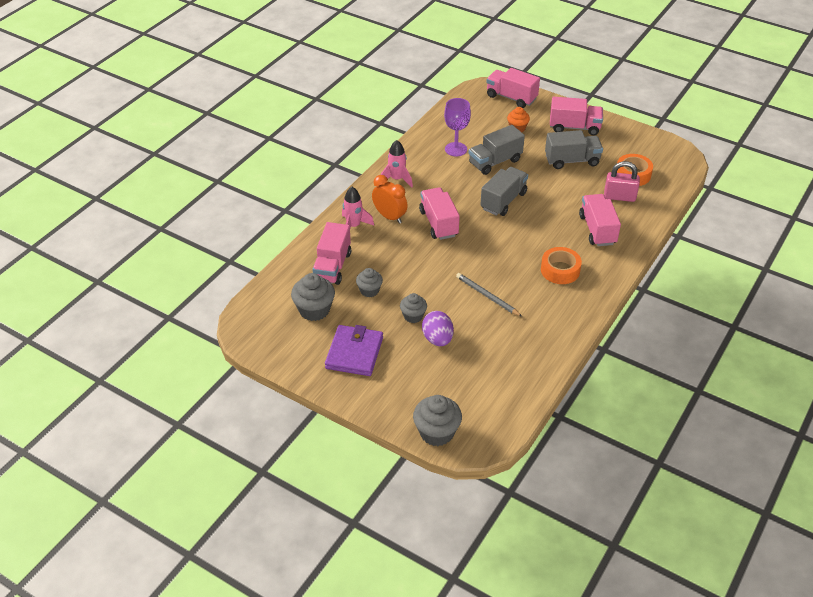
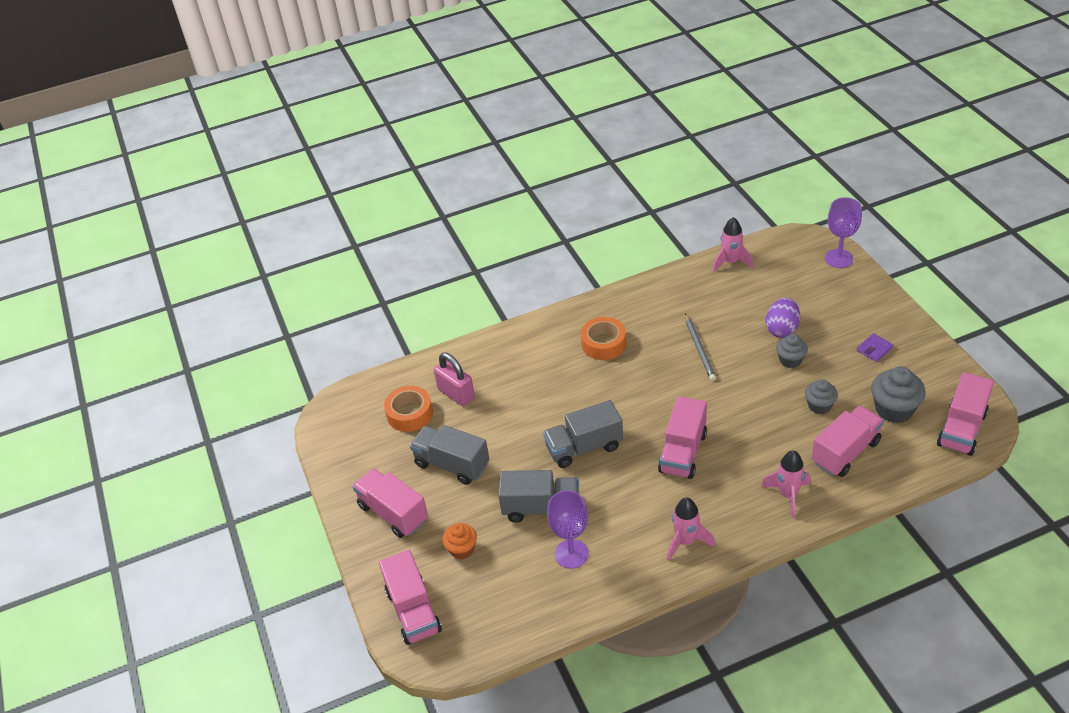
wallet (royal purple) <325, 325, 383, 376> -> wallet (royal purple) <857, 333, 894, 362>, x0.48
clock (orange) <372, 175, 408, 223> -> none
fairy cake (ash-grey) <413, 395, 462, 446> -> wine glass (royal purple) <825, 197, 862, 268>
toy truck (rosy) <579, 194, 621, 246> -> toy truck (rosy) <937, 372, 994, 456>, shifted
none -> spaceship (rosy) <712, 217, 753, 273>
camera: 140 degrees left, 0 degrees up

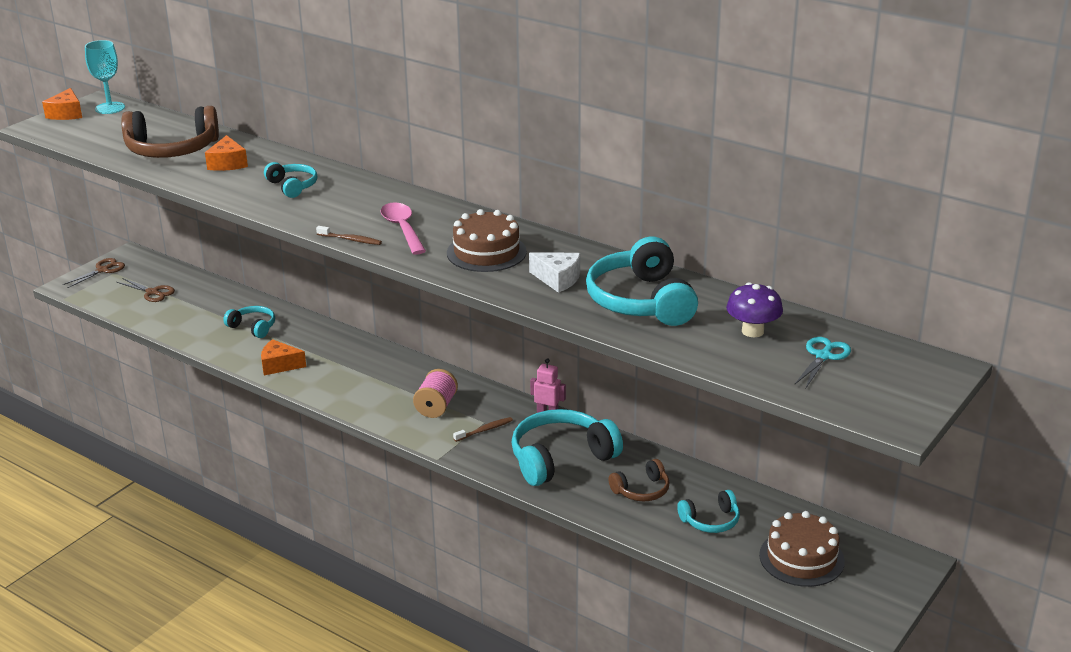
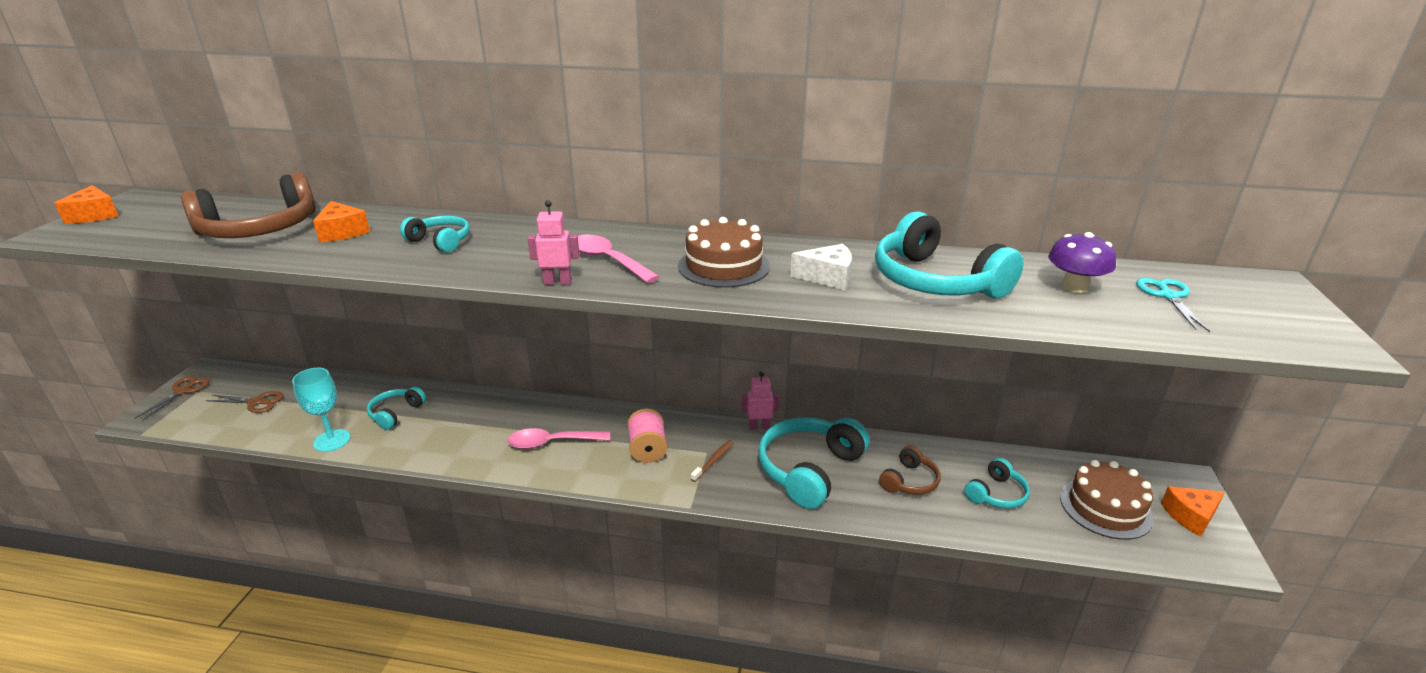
wine glass (aqua) <85, 40, 125, 114> -> wine glass (aqua) <292, 368, 350, 452>, shifted
over-ear headphones (aqua) <223, 306, 275, 338> -> over-ear headphones (aqua) <367, 387, 426, 430>, 75 degrees counterclockwise
piece of cheese (orange) <261, 339, 306, 375> -> piece of cheese (orange) <1161, 486, 1225, 537>, shifted
tooth brush (brown) <316, 226, 382, 245> -> robot figure (rosy) <528, 200, 580, 285>
none -> spoon (rosy) <507, 428, 610, 449>
camera: 25 degrees left, 0 degrees up

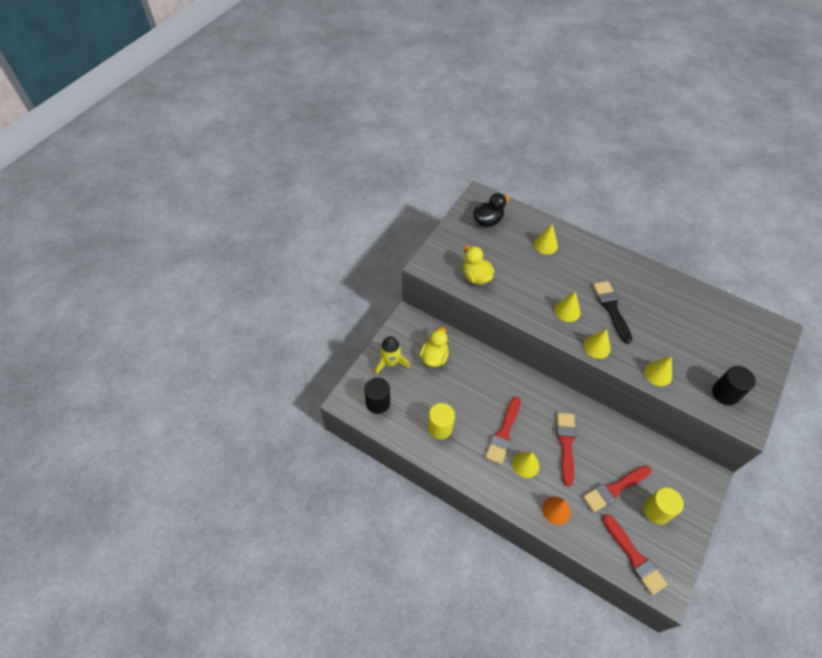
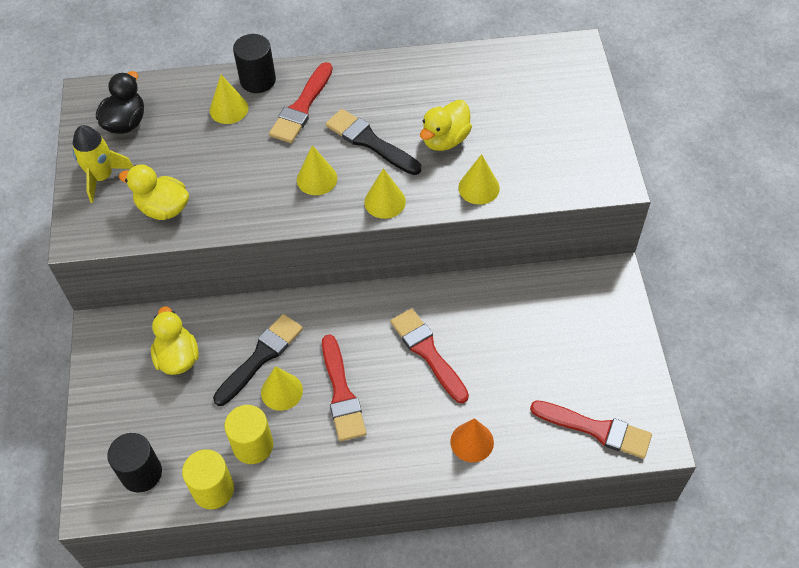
spaceship (yellow) <375, 336, 410, 375> -> spaceship (yellow) <73, 125, 134, 203>, shifted
cone shape (yellow) <512, 452, 540, 478> -> cone shape (yellow) <261, 366, 303, 411>, shifted
paintbrush (scarlet) <583, 466, 651, 512> -> paintbrush (scarlet) <269, 62, 333, 143>, shifted
cylinder (yellow) <643, 487, 684, 525> -> cylinder (yellow) <182, 449, 234, 509>, shifted
cylinder (ebony) <712, 366, 756, 405> -> cylinder (ebony) <233, 34, 276, 93>, shifted
none -> paintbrush (ebony) <213, 314, 303, 406>
none -> duck (yellow) <420, 100, 472, 151>
camera: 35 degrees left, 0 degrees up

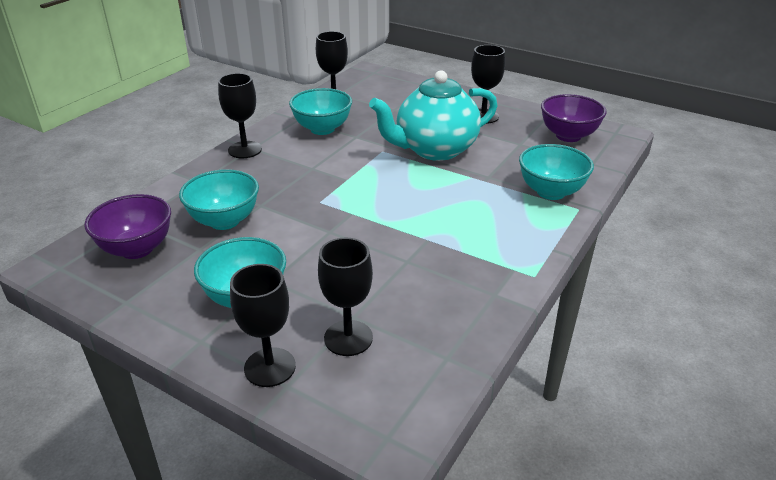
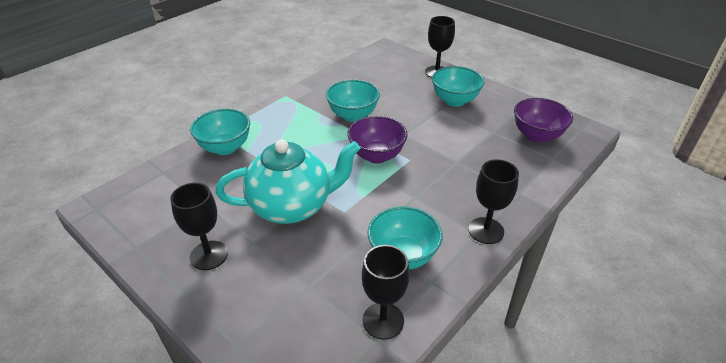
serving bowl (aqua) <179, 169, 259, 230> -> serving bowl (aqua) <326, 79, 380, 122>, shifted
wine glass (ebony) <318, 237, 373, 356> -> none
serving bowl (royal purple) <541, 94, 606, 142> -> serving bowl (royal purple) <347, 116, 408, 164>, shifted
camera: 170 degrees left, 5 degrees up

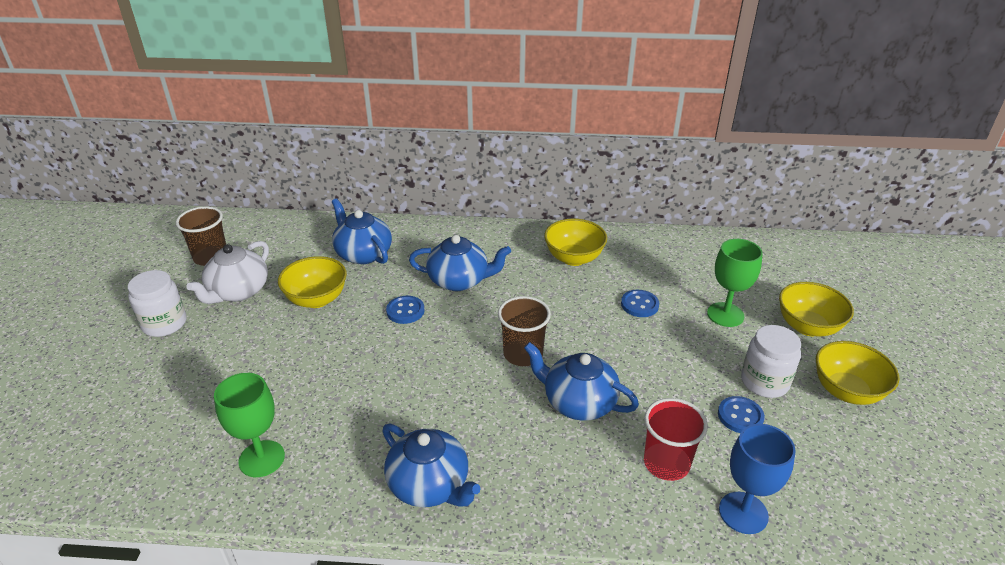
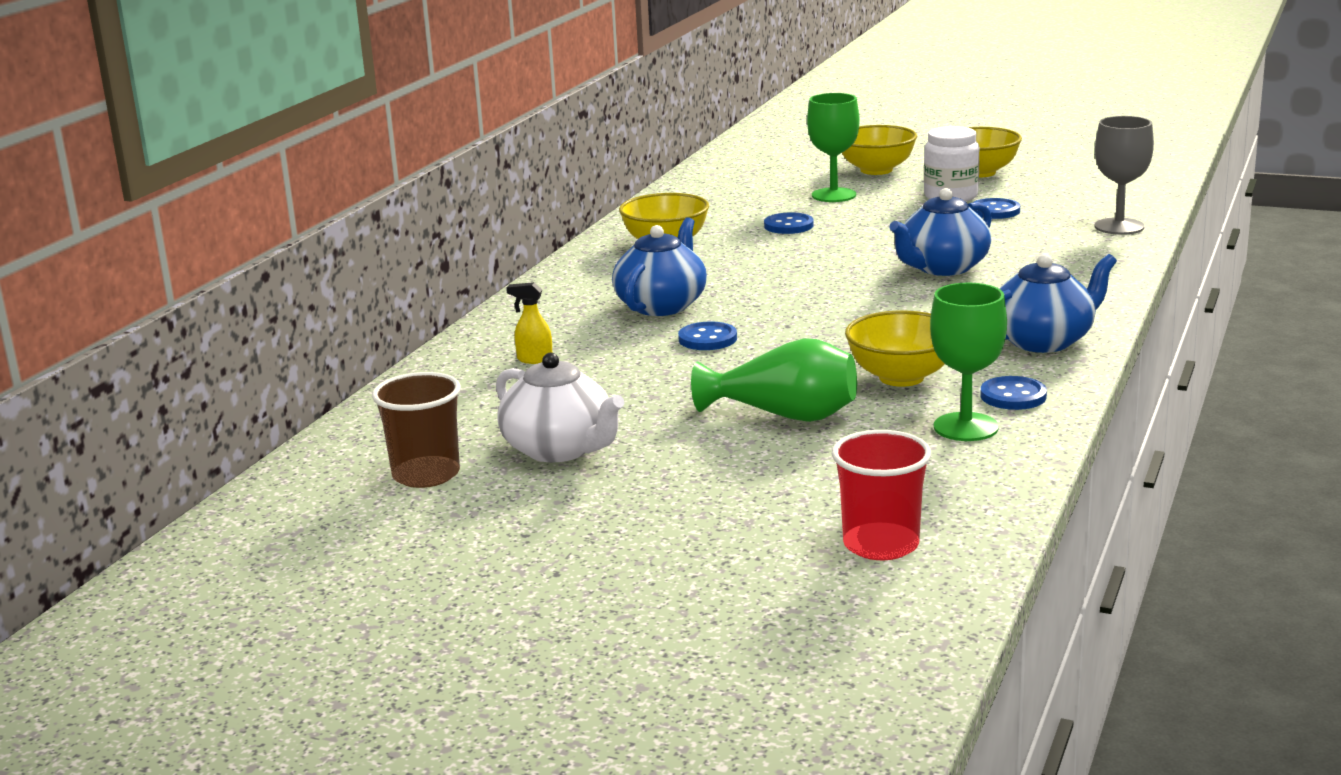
preserve jar (snow-white) <128, 270, 187, 337> -> none
serving bowl (yellow) <278, 256, 347, 308> -> serving bowl (yellow) <845, 311, 945, 387>, shifted
china teapot (cobalt) <332, 198, 392, 264> -> sprayer (yellow) <507, 282, 552, 364>
tumbler (brown) <498, 296, 551, 366> -> none
tumbler (scarlet) <644, 398, 708, 481> -> tumbler (scarlet) <832, 430, 931, 560>, shifted
wine glass (cobalt) <719, 424, 796, 534> -> wine glass (ash-grey) <1095, 116, 1154, 235>
none -> flower vase (leaf-green) <691, 338, 857, 422>
none -> shirt button (cobalt) <980, 376, 1047, 410>
camera: 70 degrees left, 15 degrees down

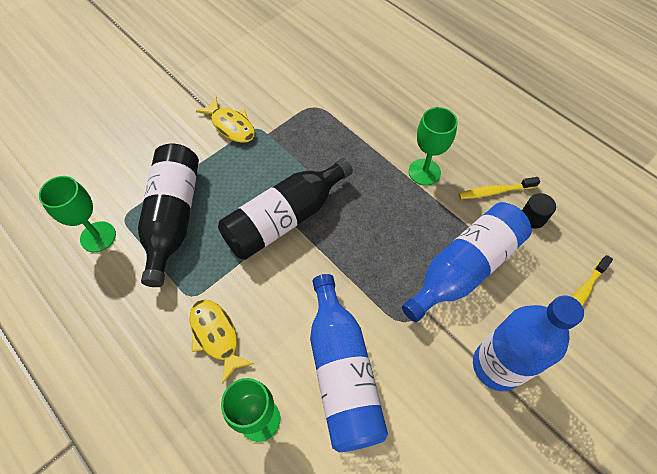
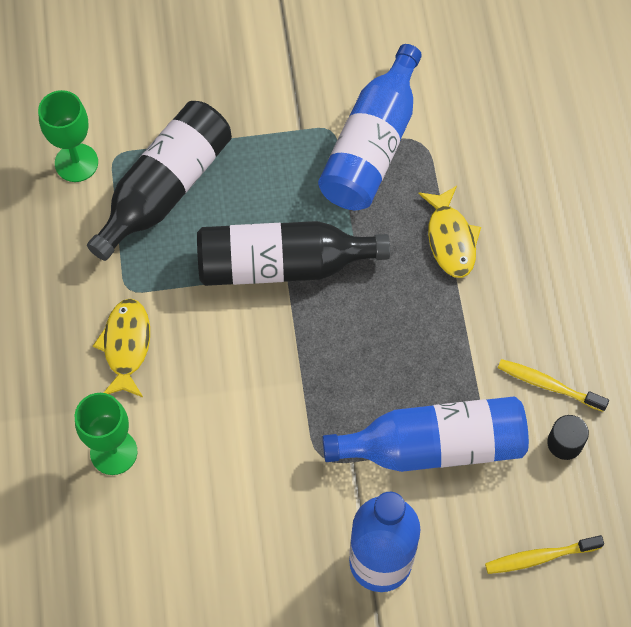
toy fish (yellow) <196, 97, 255, 143> -> toy fish (yellow) <418, 186, 481, 278>, shifted
drink bottle (cobalt) <310, 274, 388, 452> -> drink bottle (cobalt) <318, 44, 422, 210>, shifted
wine glass (leaf-green) <409, 107, 458, 186> -> none
camera: 35 degrees right, 5 degrees up

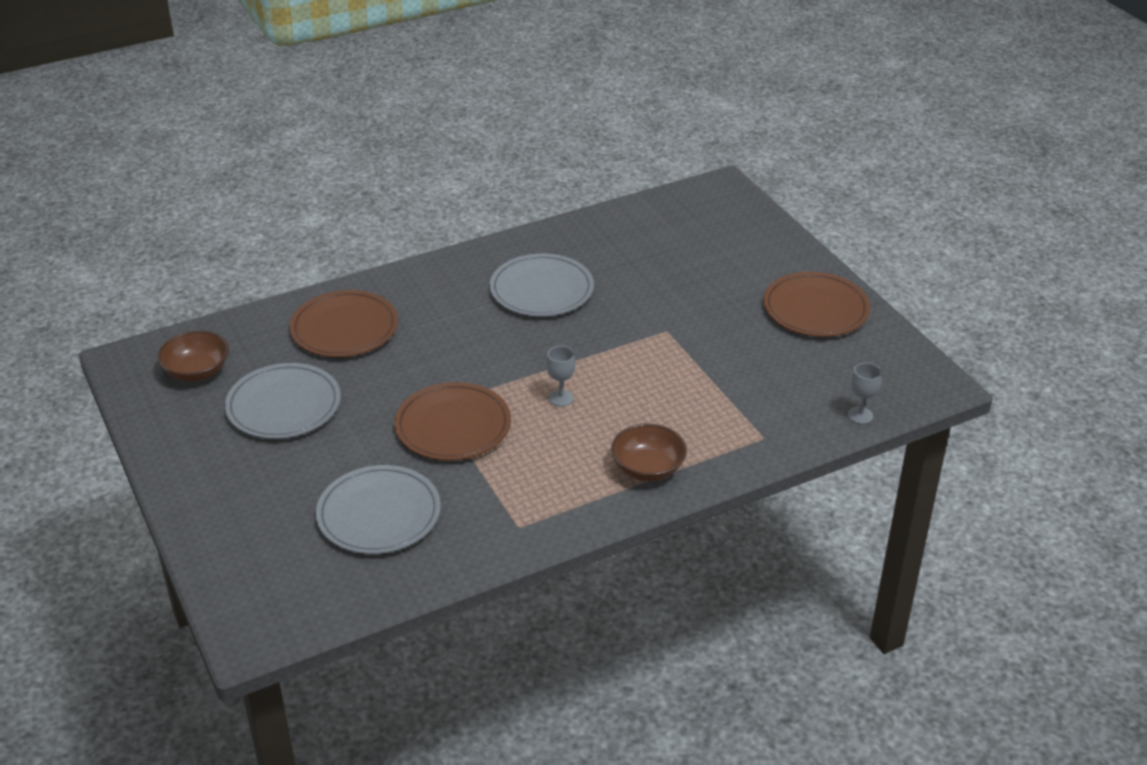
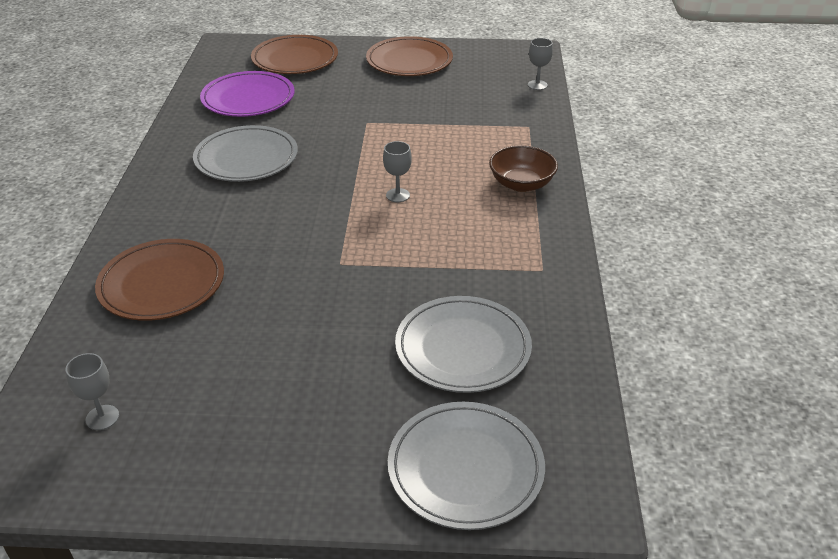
serving bowl (brown) <157, 330, 229, 382> -> wine glass (ash-grey) <66, 353, 119, 430>
flat dish (ash-grey) <225, 363, 341, 439> -> flat dish (ash-grey) <388, 402, 545, 530>, shifted
flat dish (brown) <395, 382, 511, 461> -> flat dish (brown) <251, 35, 338, 74>, shifted
none -> flat dish (royal purple) <200, 71, 295, 117>
camera: 60 degrees left, 0 degrees up

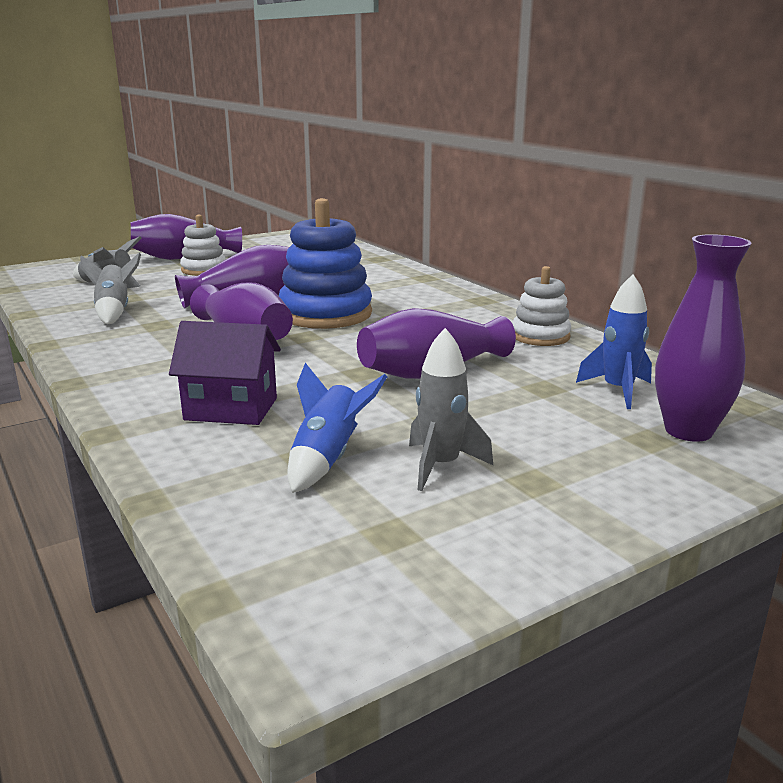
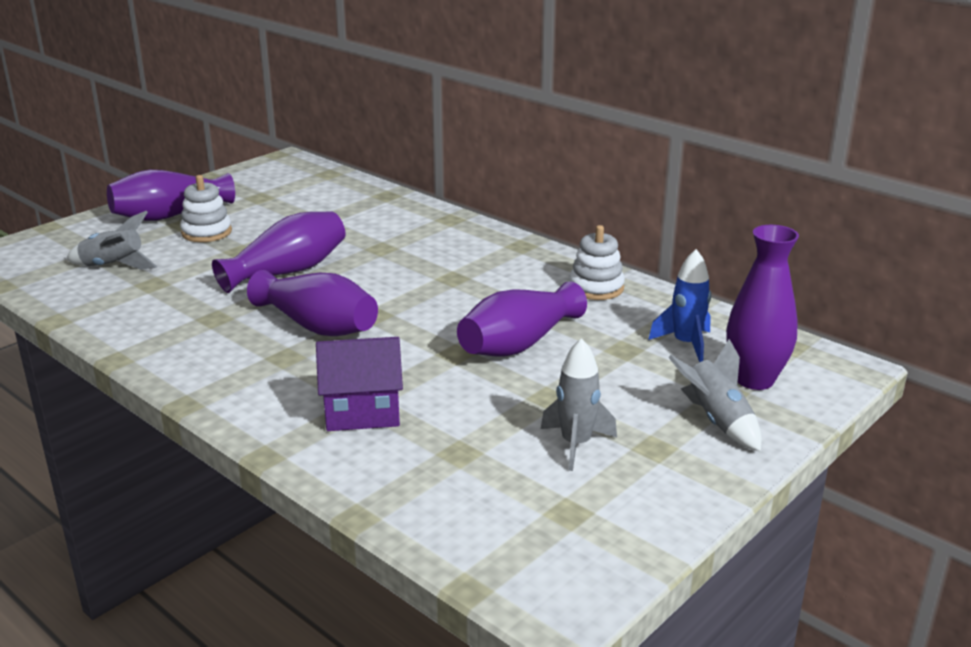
spaceship (ash-grey) <80, 253, 141, 324> -> spaceship (ash-grey) <668, 339, 762, 451>, shifted
stacking rings (cobalt) <279, 198, 372, 329> -> none
spaceship (cobalt) <287, 363, 387, 493> -> none
camera: 15 degrees left, 5 degrees up

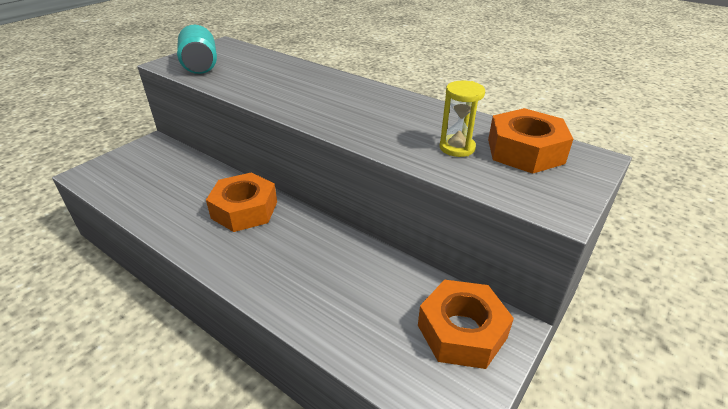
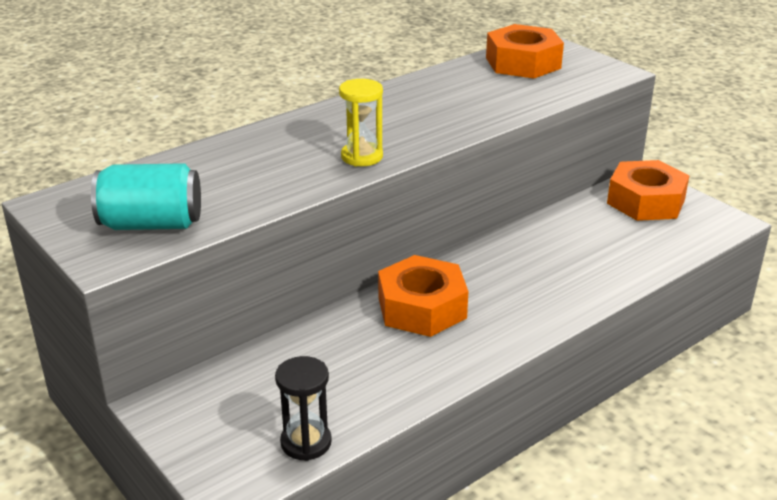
hourglass (yellow) <440, 81, 485, 157> -> hourglass (yellow) <339, 79, 383, 167>, shifted
none -> hourglass (ebony) <275, 356, 332, 461>
camera: 75 degrees left, 5 degrees down

